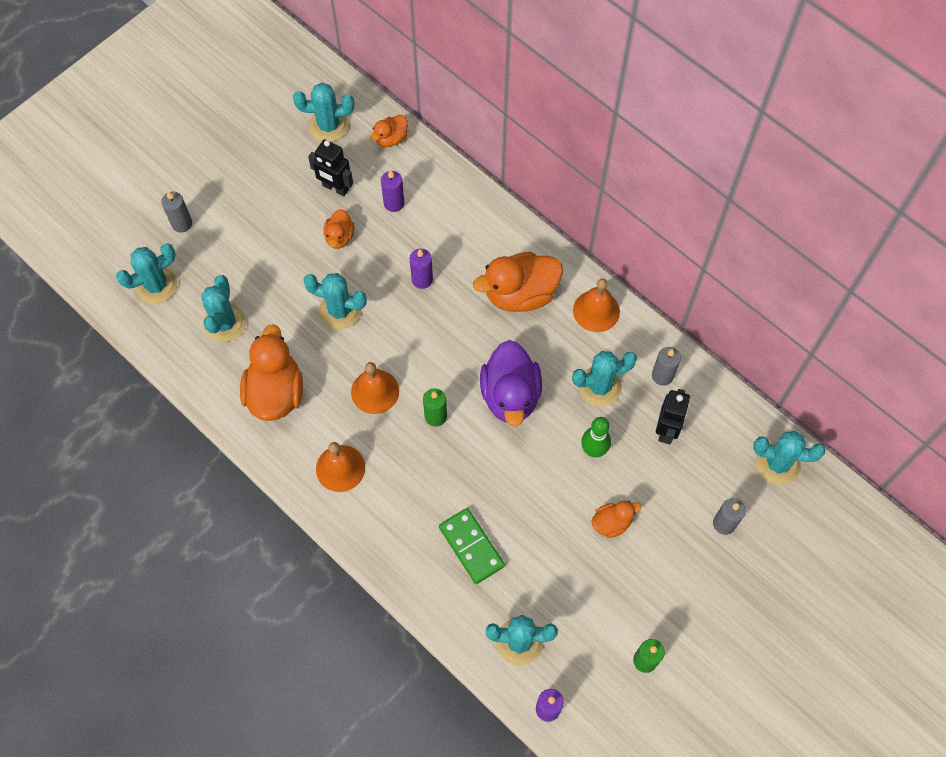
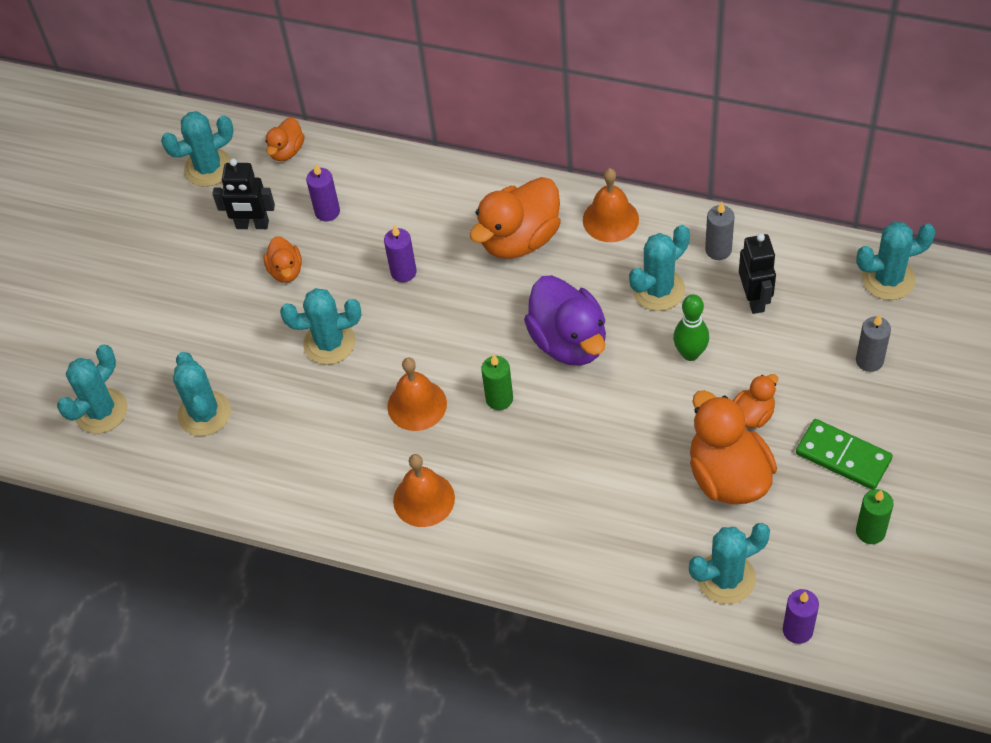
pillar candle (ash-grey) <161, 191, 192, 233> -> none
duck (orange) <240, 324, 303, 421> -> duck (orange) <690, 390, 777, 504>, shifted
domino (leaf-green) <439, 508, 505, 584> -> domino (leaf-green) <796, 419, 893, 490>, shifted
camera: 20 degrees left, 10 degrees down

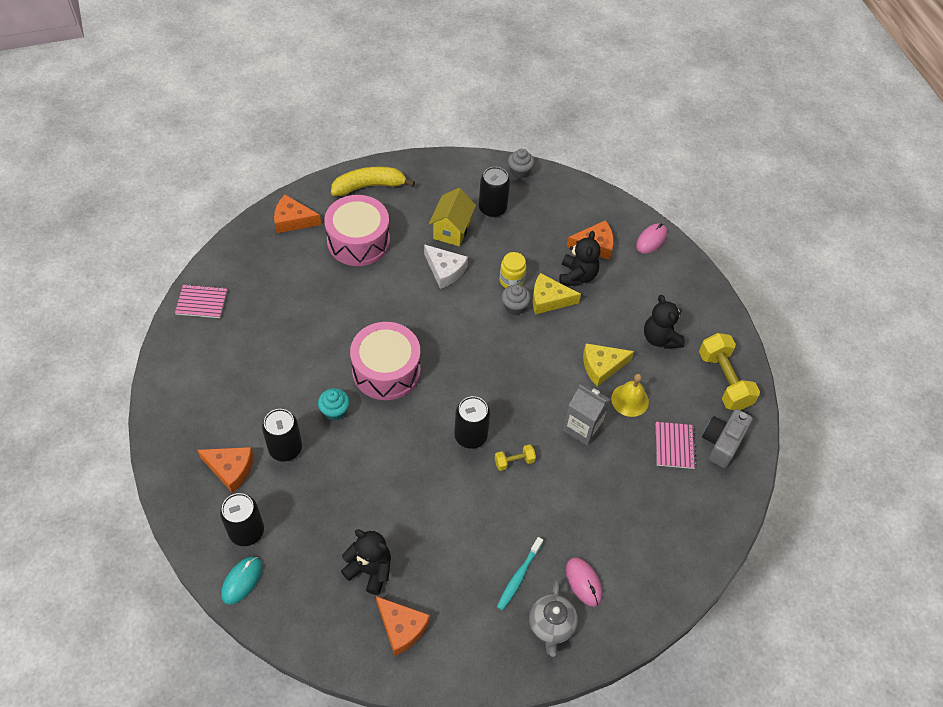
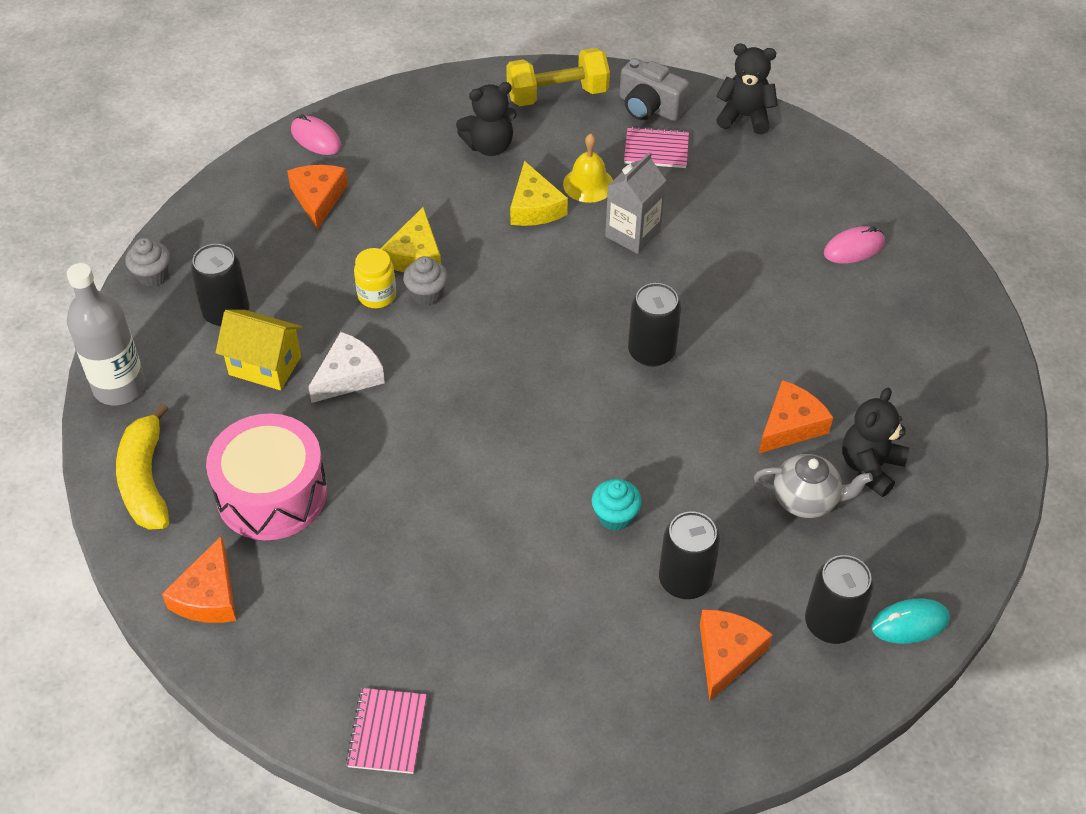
computer mouse (aqua) <221, 556, 262, 605> -> computer mouse (aqua) <871, 599, 950, 644>, 45 degrees counterclockwise
toy drum (rosy) <350, 322, 421, 400> -> none
piece of cheese (orange) <376, 596, 430, 656> -> piece of cheese (orange) <759, 380, 833, 453>, shifted
dumbbell (yellow) <495, 444, 536, 471> -> none
tooth brush (aqua) <497, 537, 543, 611> -> none
china teapot (ash-grey) <529, 580, 578, 657> -> china teapot (ash-grey) <754, 454, 873, 518>, shifted
teddy (ebony) <559, 231, 600, 286> -> teddy (ebony) <716, 44, 778, 134>, shifted
none -> drink bottle (ash-grey) <67, 263, 146, 405>
camera: 85 degrees left, 5 degrees down

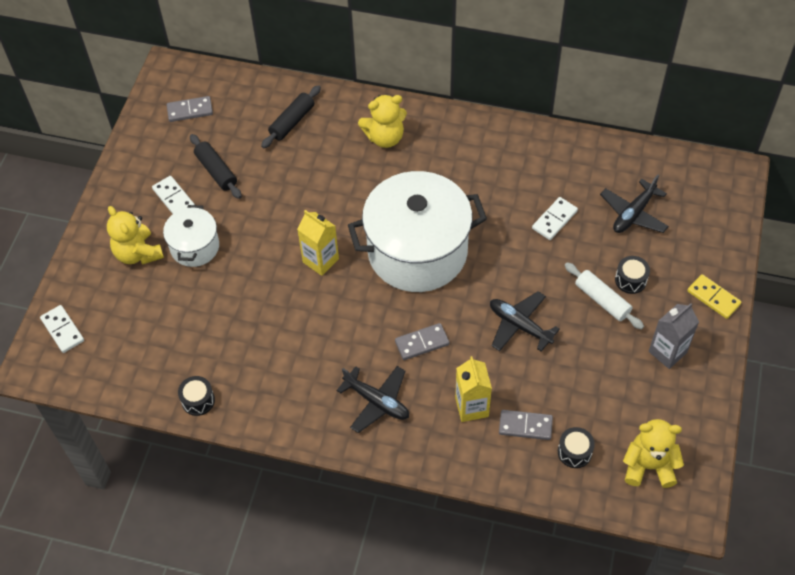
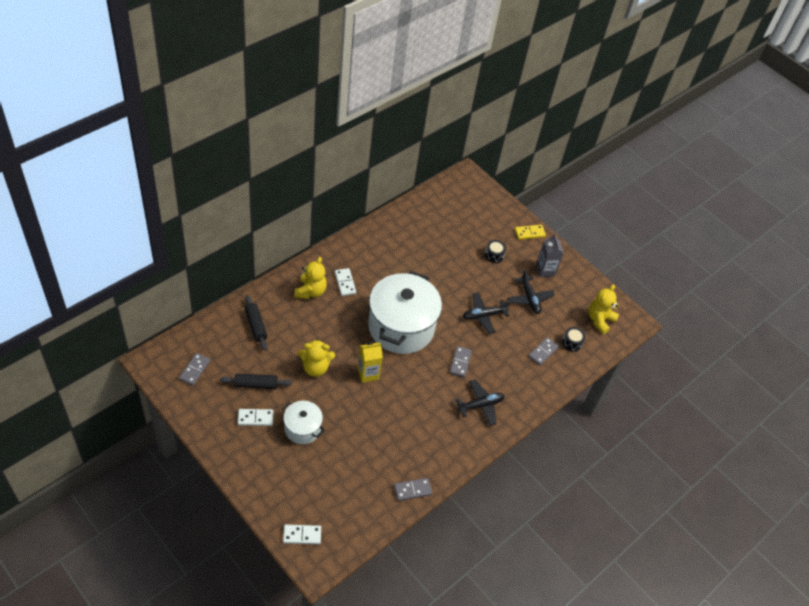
teddy (yellow) <107, 206, 164, 265> -> teddy (yellow) <298, 339, 335, 377>, shifted
toy drum (ebony) <178, 376, 215, 416> -> domino (ash-grey) <394, 478, 432, 501>
milk carton (yellow) <455, 356, 492, 422> -> none
domino (snow-white) <532, 197, 578, 240> -> domino (snow-white) <335, 268, 356, 296>, shifted
pastry roller (snow-white) <565, 262, 644, 330> -> none
aeroplane (ebony) <600, 175, 669, 233> -> aeroplane (ebony) <507, 269, 555, 314>, shifted
camera: 65 degrees left, 5 degrees down

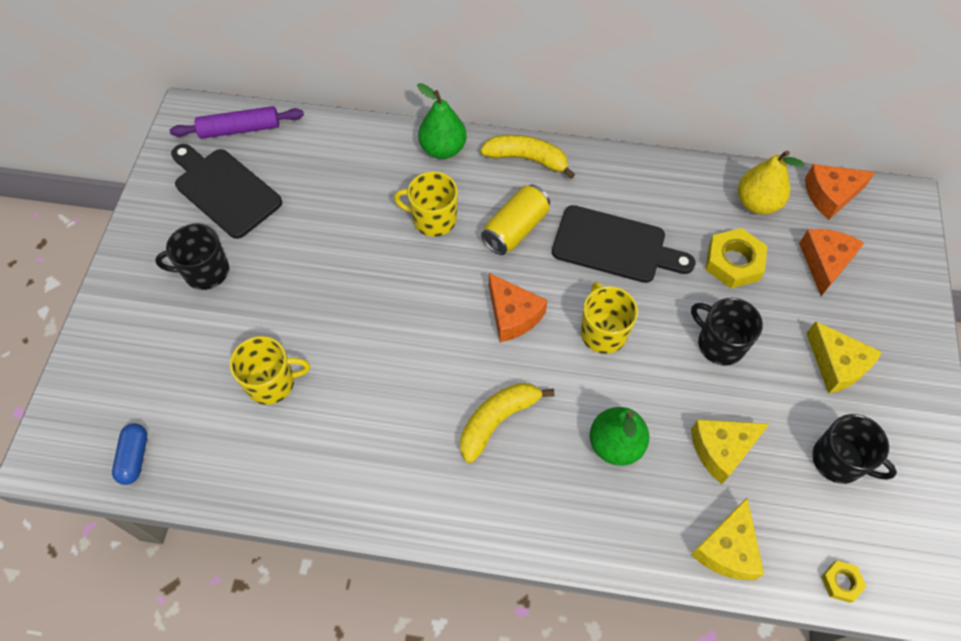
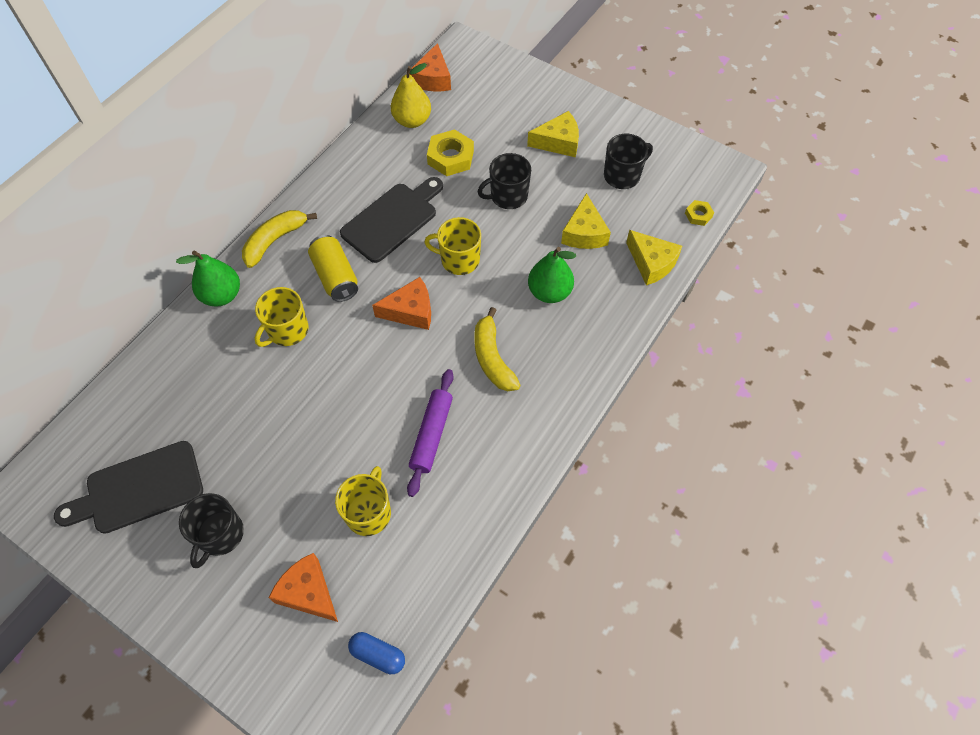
pastry roller (royal purple) <170, 106, 304, 139> -> pastry roller (royal purple) <407, 369, 454, 497>, shifted
piece of cheese (orange) <799, 229, 864, 296> -> piece of cheese (orange) <269, 553, 338, 622>, shifted
camera: 65 degrees left, 0 degrees up

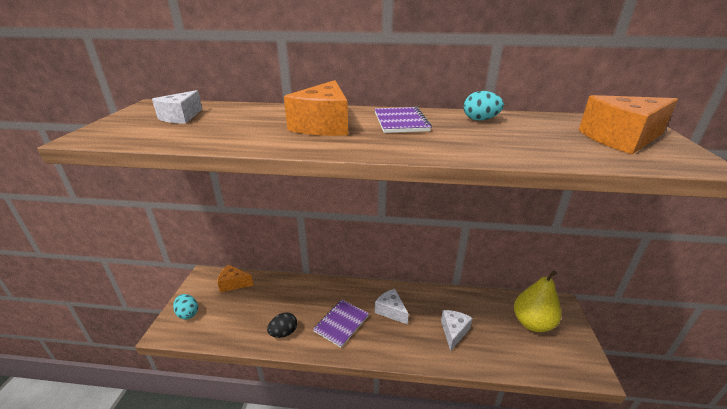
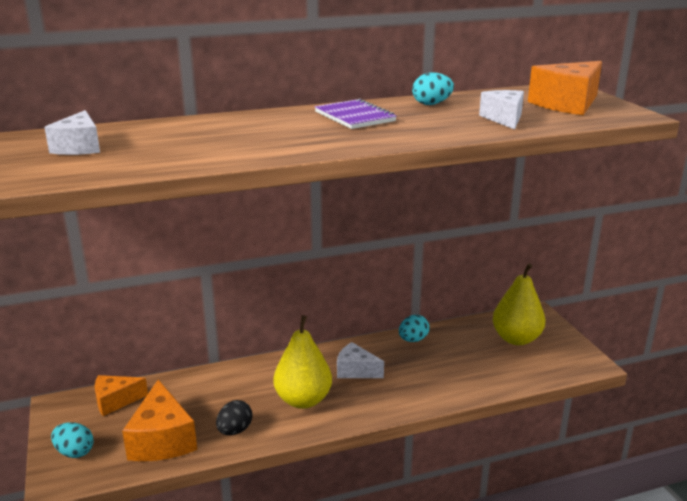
piece of cheese (orange) <284, 80, 348, 136> -> piece of cheese (orange) <122, 379, 197, 461>, shifted
exercise book (royal purple) <313, 300, 369, 348> -> pear (yellow) <274, 315, 332, 409>
piece of cheese (snow-white) <441, 310, 473, 351> -> piece of cheese (snow-white) <479, 90, 524, 130>, shifted
none -> egg (aqua) <399, 315, 430, 342>
camera: 25 degrees left, 5 degrees down

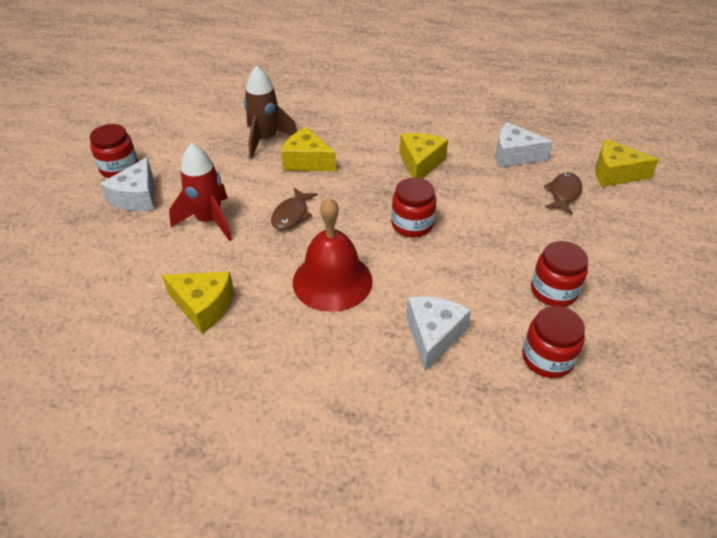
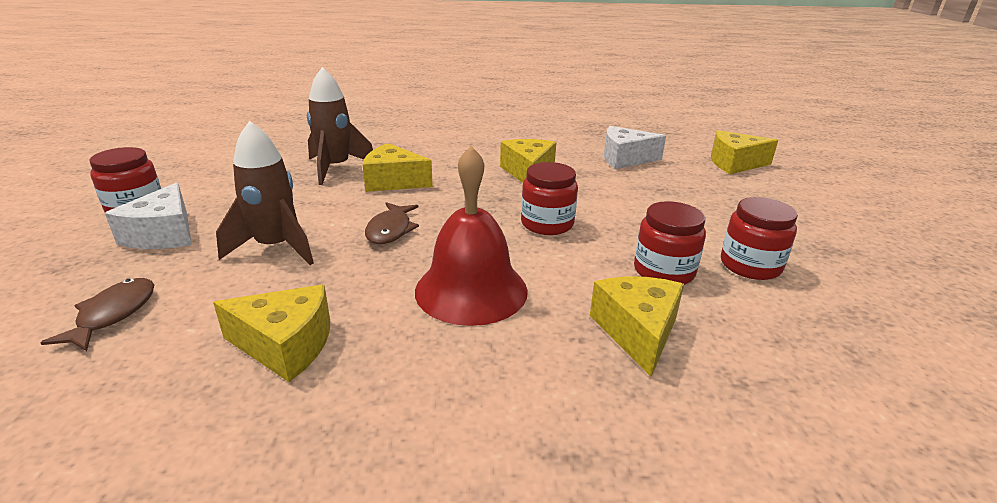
spaceship (scarlet) <169, 143, 232, 241> -> spaceship (brown) <216, 121, 314, 265>
piece of cheese (snow-white) <406, 296, 471, 371> -> piece of cheese (yellow) <590, 276, 684, 377>
preserve jar (scarlet) <522, 306, 585, 378> -> preserve jar (scarlet) <634, 201, 706, 285>, shifted
toy fish (brown) <544, 172, 582, 215> -> toy fish (brown) <40, 278, 154, 351>, shifted
camera: 15 degrees left, 15 degrees down

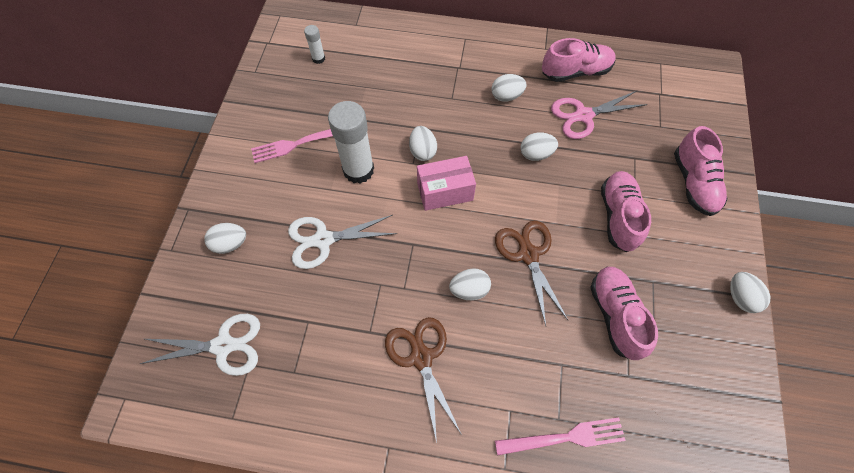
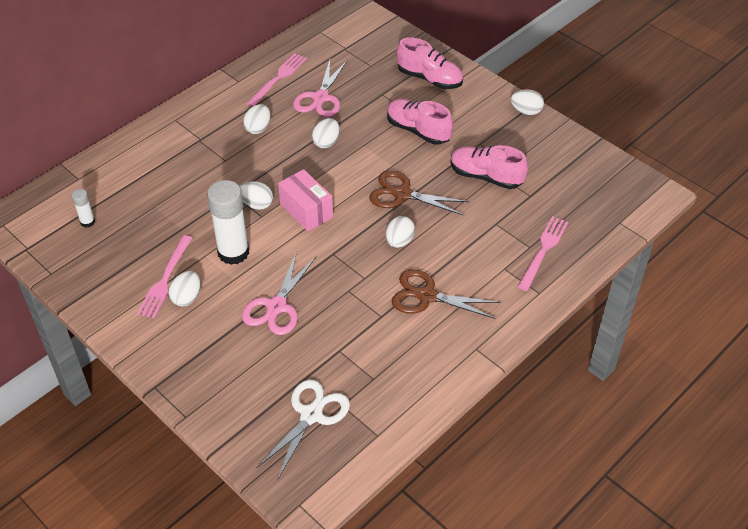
egg (snow-white) <204, 223, 246, 254> -> egg (snow-white) <169, 271, 201, 307>, shifted
scissors (snow-white) <288, 215, 397, 269> -> scissors (rosy) <242, 252, 316, 335>
box (rosy) <417, 156, 476, 211> -> box (rosy) <278, 169, 333, 232>, 60 degrees counterclockwise
sneaker (rosy) <542, 38, 616, 82> -> dinner fork (rosy) <246, 53, 307, 107>
camera: 55 degrees left, 15 degrees down

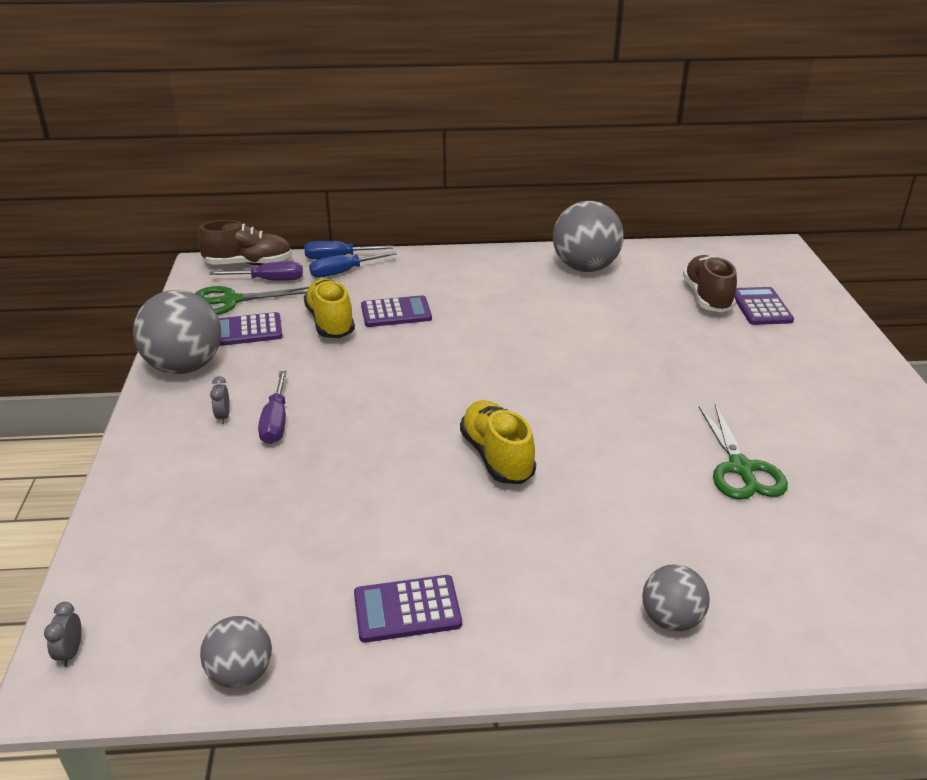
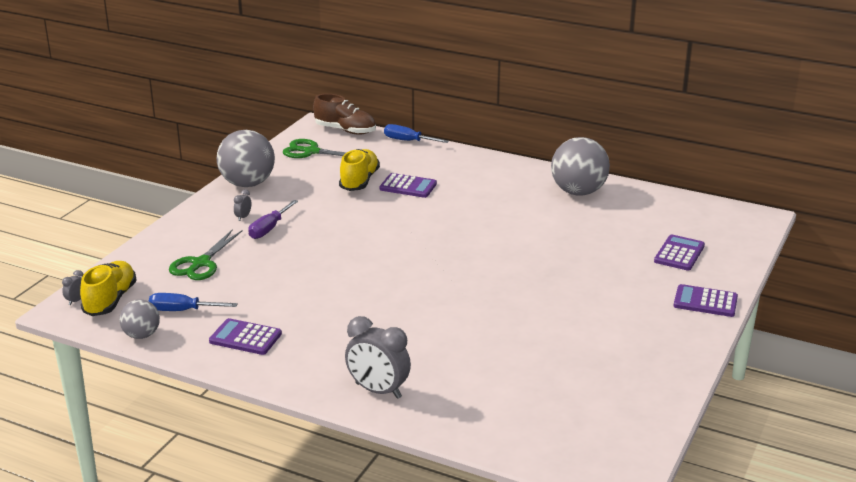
hand screwdriver (royal purple) <209, 261, 303, 281> -> none
adding machine (royal purple) <219, 312, 283, 346> -> adding machine (royal purple) <674, 284, 738, 317>, shifted
hand screwdriver (cobalt) <309, 251, 397, 278> -> hand screwdriver (cobalt) <149, 293, 238, 311>, shifted
sneaker (yellow) <460, 400, 536, 484> -> sneaker (yellow) <80, 261, 137, 316>, shifted
sphere (ash-grey) <642, 564, 710, 631> -> clock (ash-grey) <345, 316, 411, 399>
sneaker (brown) <683, 255, 737, 312> -> none
scissors (leaf-green) <699, 404, 788, 500> -> scissors (leaf-green) <169, 229, 242, 280>, shifted
camera: 30 degrees right, 5 degrees down

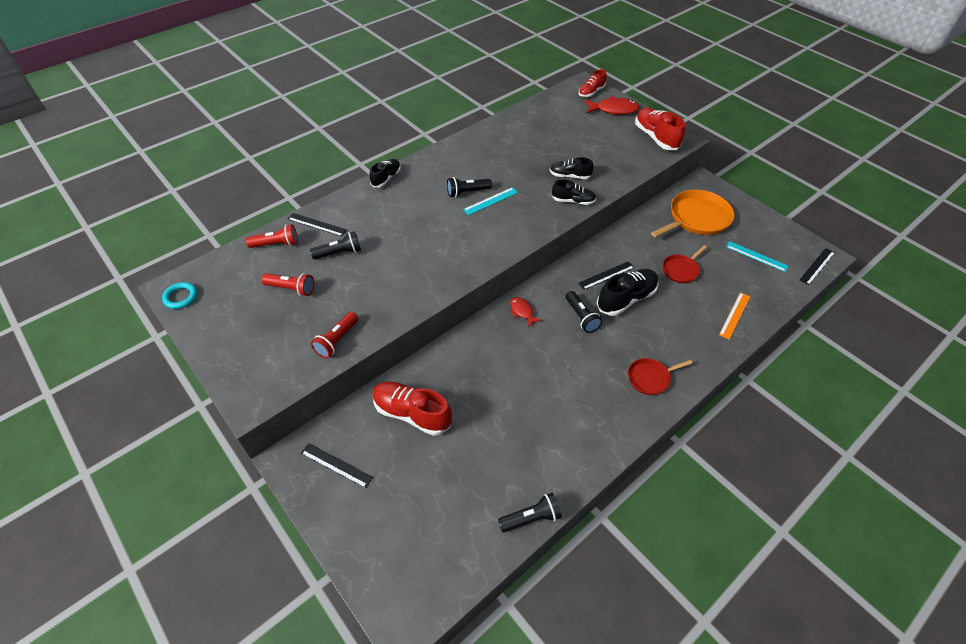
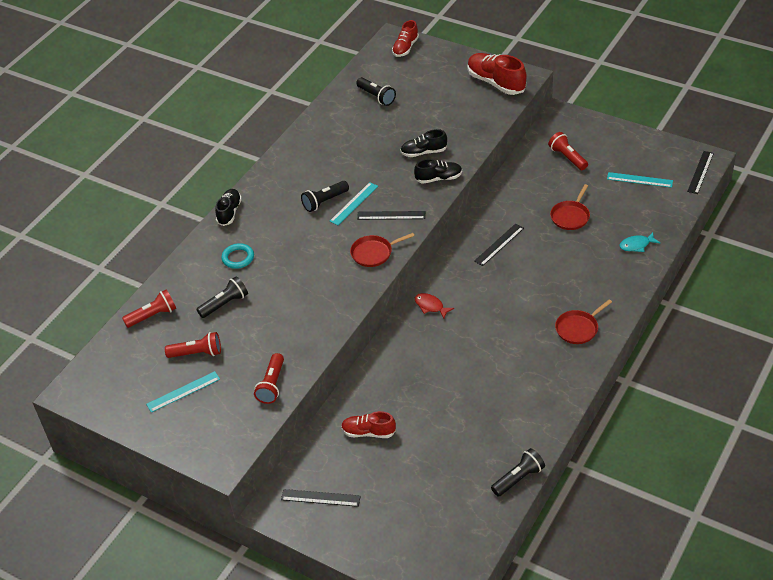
ring (aqua) <162, 282, 197, 309> -> ring (aqua) <221, 243, 254, 269>, shifted
ruler (ebony) <288, 213, 347, 237> -> ruler (ebony) <357, 211, 425, 220>, shifted
sneaker (scarlet) <372, 382, 452, 436> -> sneaker (scarlet) <341, 411, 396, 438>, x0.62
torch (ebony) <565, 291, 602, 333> -> torch (ebony) <356, 77, 396, 106>, shifted
toy fish (scarlet) <585, 96, 640, 115> -> none
sneaker (ebony) <597, 269, 659, 316> -> none
frying pan (orange) <651, 190, 734, 237> -> torch (scarlet) <548, 132, 588, 170>
ruler (orange) <719, 292, 750, 340> -> toy fish (aqua) <619, 232, 660, 252>
none -> ruler (aqua) <146, 371, 220, 413>
none -> frying pan (scarlet) <350, 233, 414, 267>
camera: 15 degrees left, 5 degrees down

